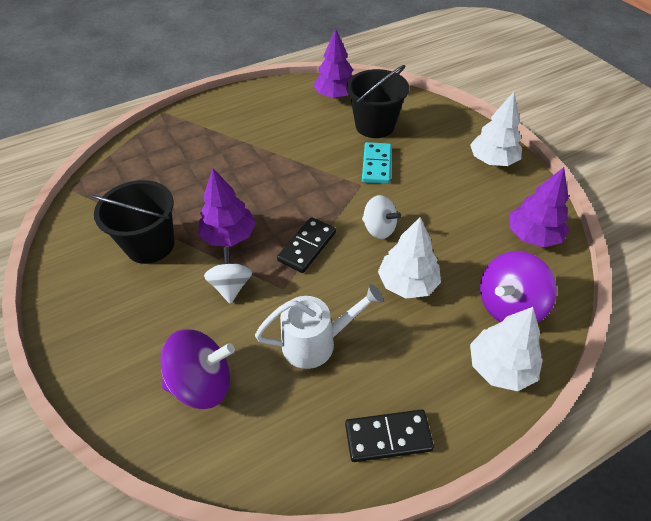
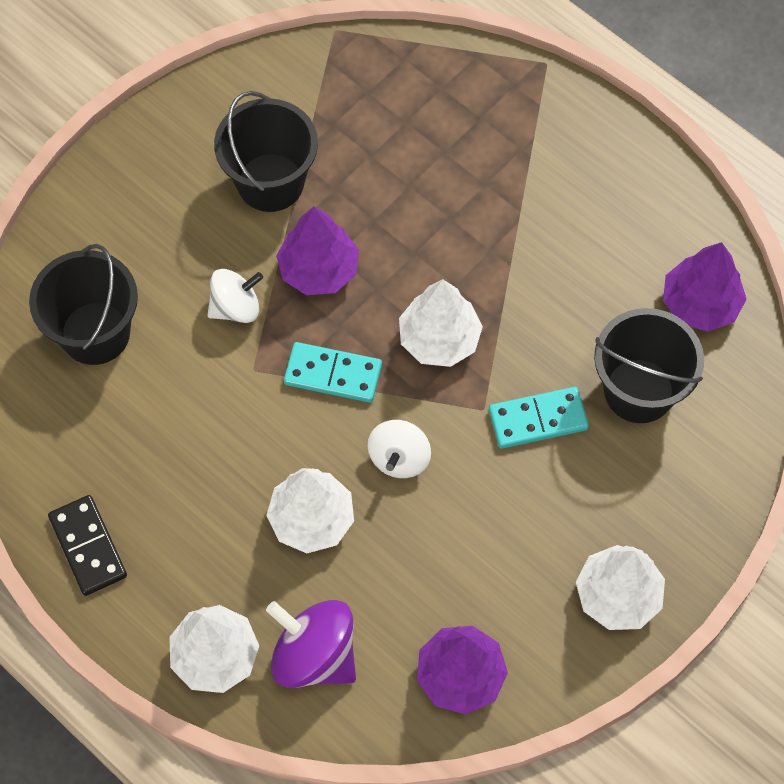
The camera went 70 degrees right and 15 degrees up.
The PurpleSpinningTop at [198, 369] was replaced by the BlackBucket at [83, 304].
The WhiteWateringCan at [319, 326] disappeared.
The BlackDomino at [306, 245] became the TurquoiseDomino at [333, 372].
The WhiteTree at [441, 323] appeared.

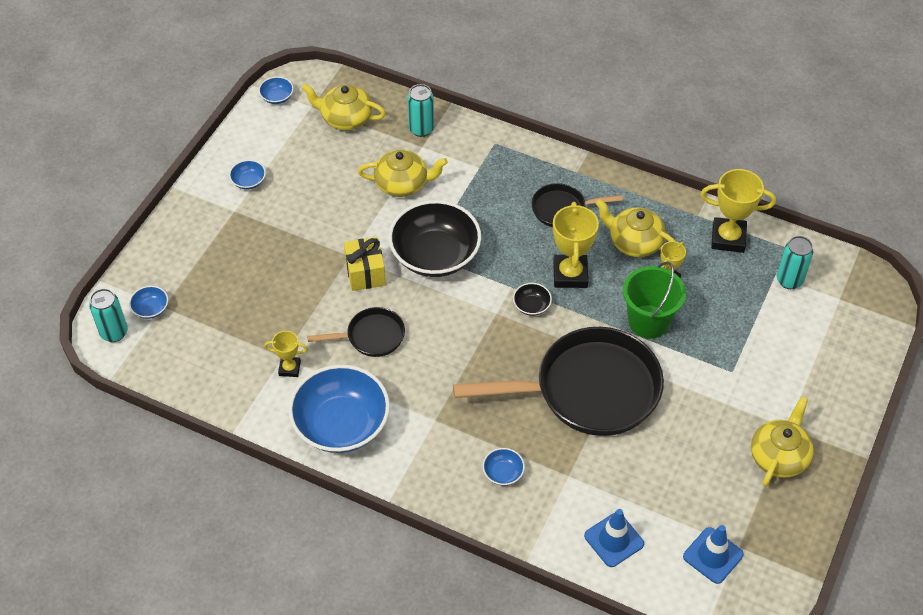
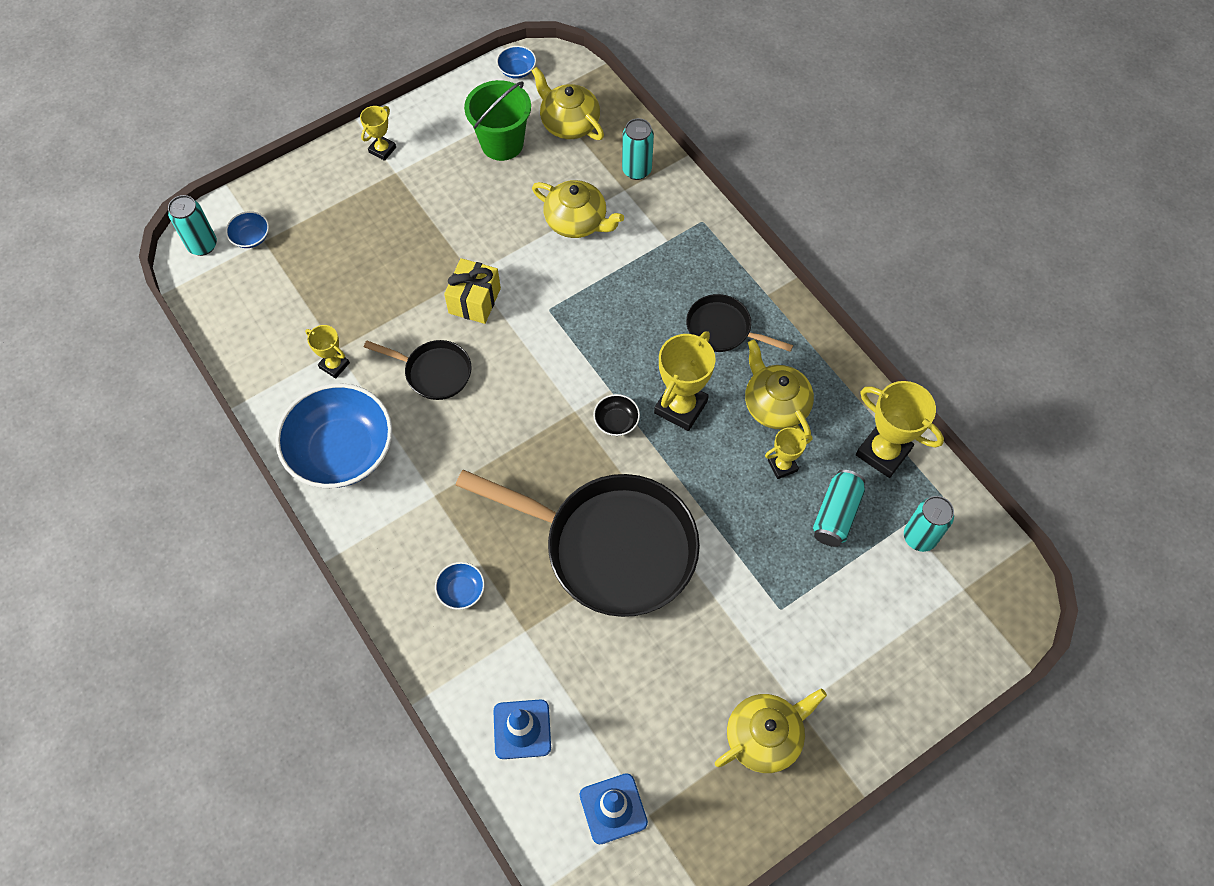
The camera went 30 degrees right and 10 degrees up.
The BlueBowl at [247, 175] disappeared.
The BlackBowl at [435, 238] disappeared.
The GreenBucket moved from [654, 300] to [497, 120].
The YellowTrophy at [378, 133] appeared.
The TurquoiseCan at [839, 508] appeared.

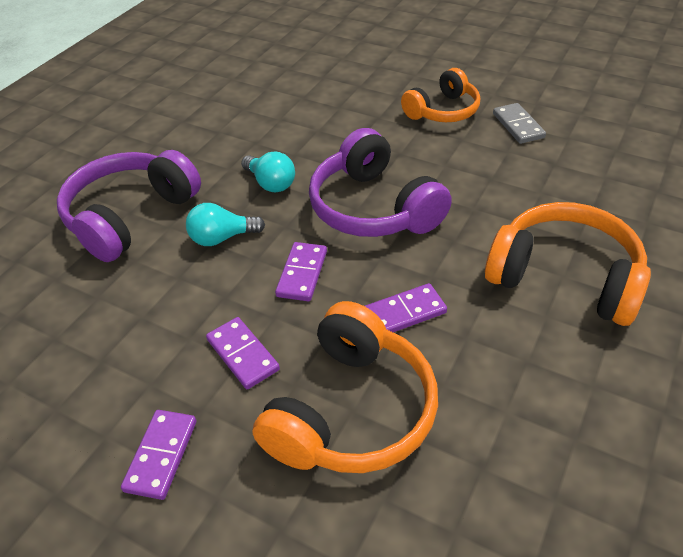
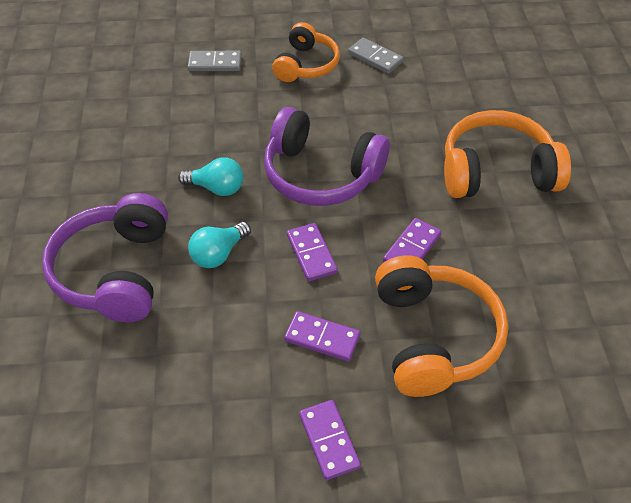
The camera went 35 degrees left and 5 degrees up.
The GreyDomino at [215, 61] appeared.

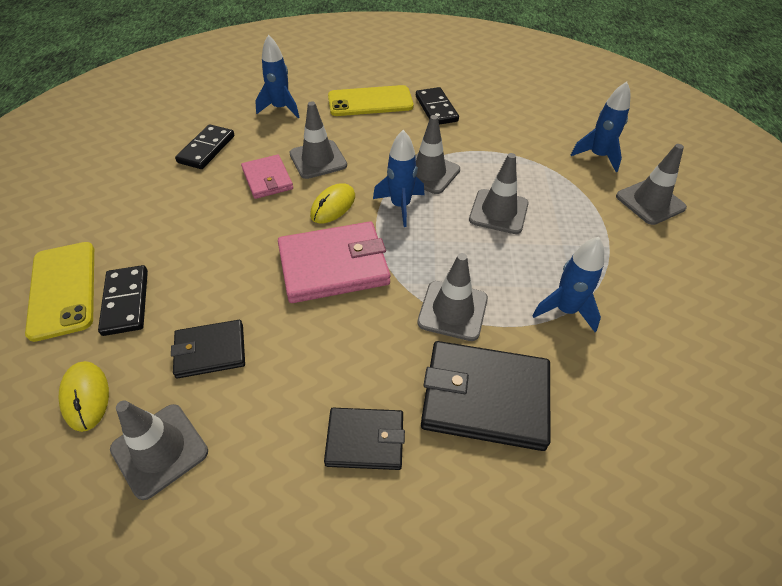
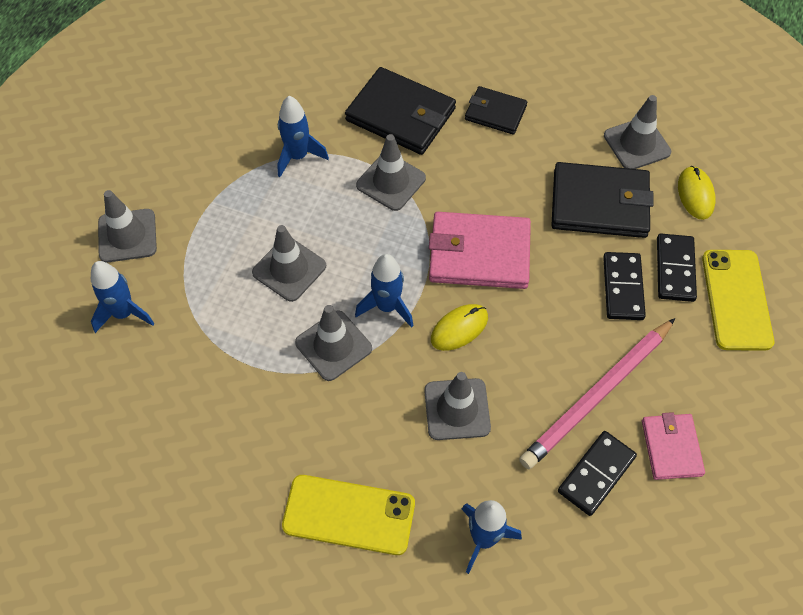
The camera went 160 degrees left and 10 degrees up.
The BlackWallet at [208, 349] changed to 1.70 times the size.
The PinkWallet moved from [267, 177] to [673, 446].
The BlackDomino moved from [437, 106] to [624, 286].
The PinkPencil at [597, 393] appeared.

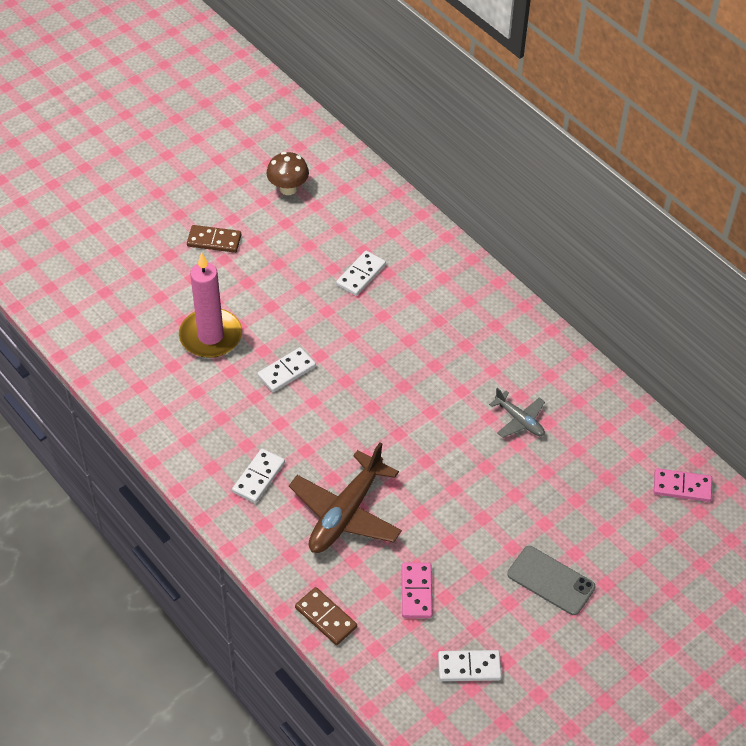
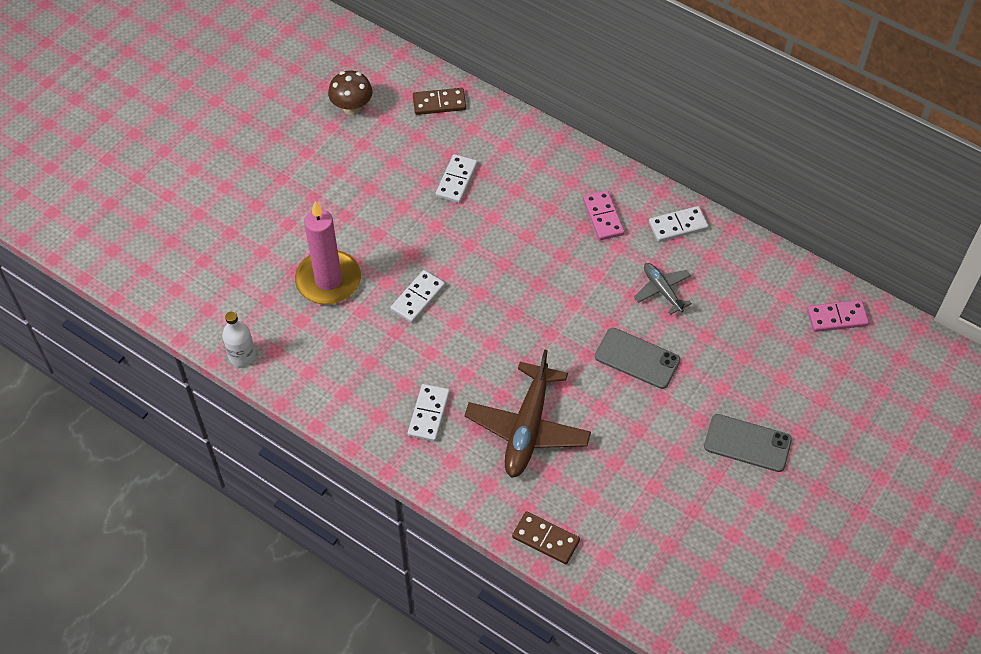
The camera went 15 degrees left and 5 degrees up.
The BrownDomino moved from [214, 239] to [439, 101].
The PinkDomino moved from [417, 590] to [604, 215].
The WhiteDomino moved from [470, 665] to [679, 224].
The GreyPlane at [517, 413] turned 150 degrees counterclockwise.
The WhiteBottle at [239, 339] appeared.
The GreyPhone at [637, 358] appeared.

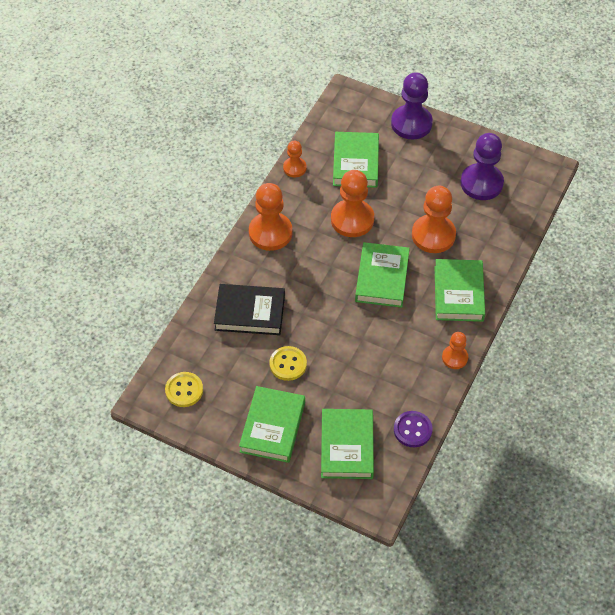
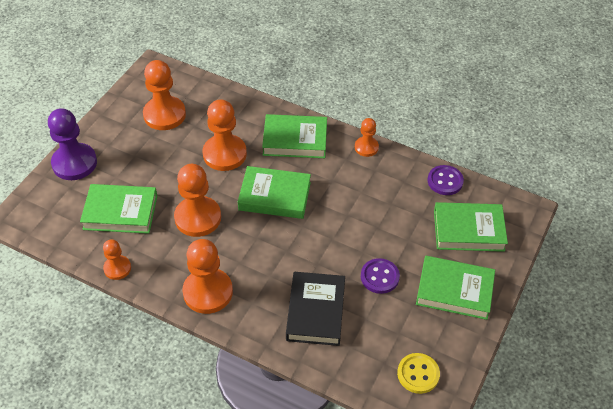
The camera went 90 degrees left and 5 degrees down.
The YellowButton at [288, 363] became the PurpleButton at [380, 276].
The PurplePawn at [482, 166] became the OrangePawn at [164, 95].

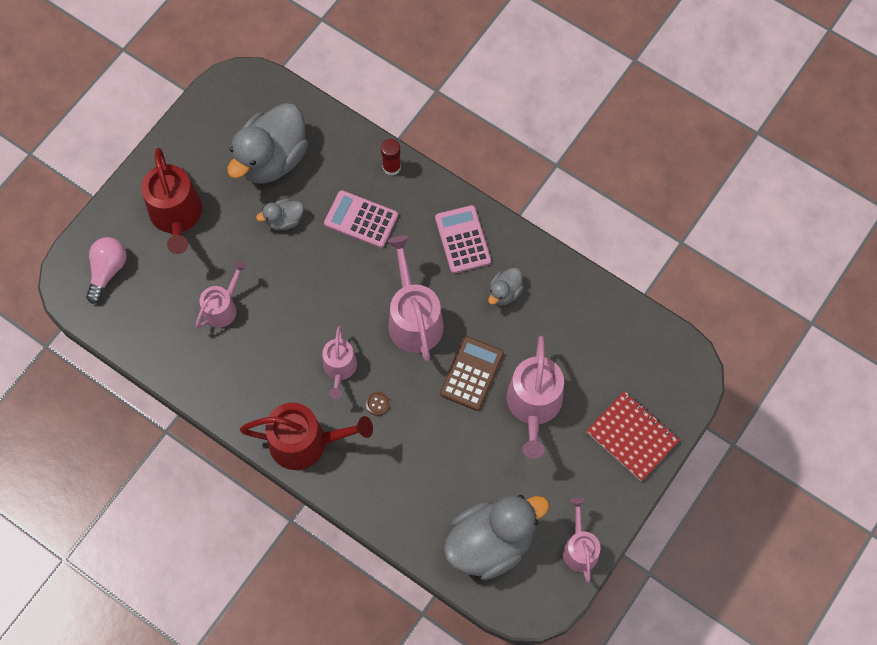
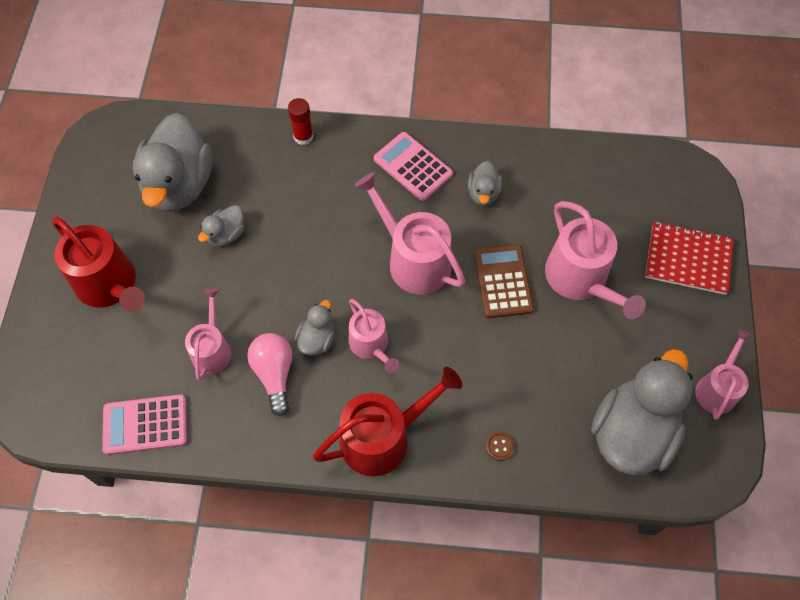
The camera went 30 degrees left and 5 degrees down.
The PinkLightBulb moved from [106, 270] to [270, 374].
The PinkCalculator moved from [361, 219] to [144, 424].
The BrownButton moved from [378, 404] to [500, 446].
The PinkWateringCan at [582, 539] turned 60 degrees clockwise.
The GreyDuck at [314, 328] appeared.

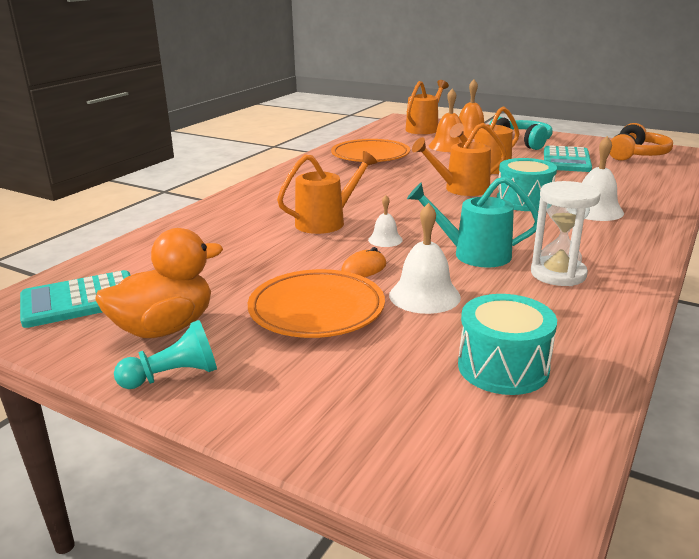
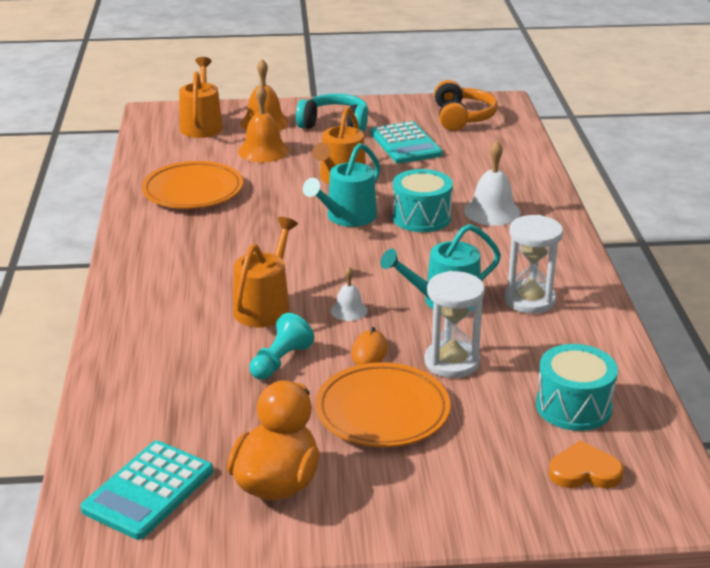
The camera went 35 degrees left and 5 degrees up.
The TurquoisePawn moved from [165, 354] to [281, 346].
The WhiteBell at [425, 258] was replaced by the WhiteHourglass at [454, 324].
The OrangeWateringCan at [459, 159] became the TurquoiseWateringCan at [341, 185].
The OrangeHeart at [586, 464] appeared.

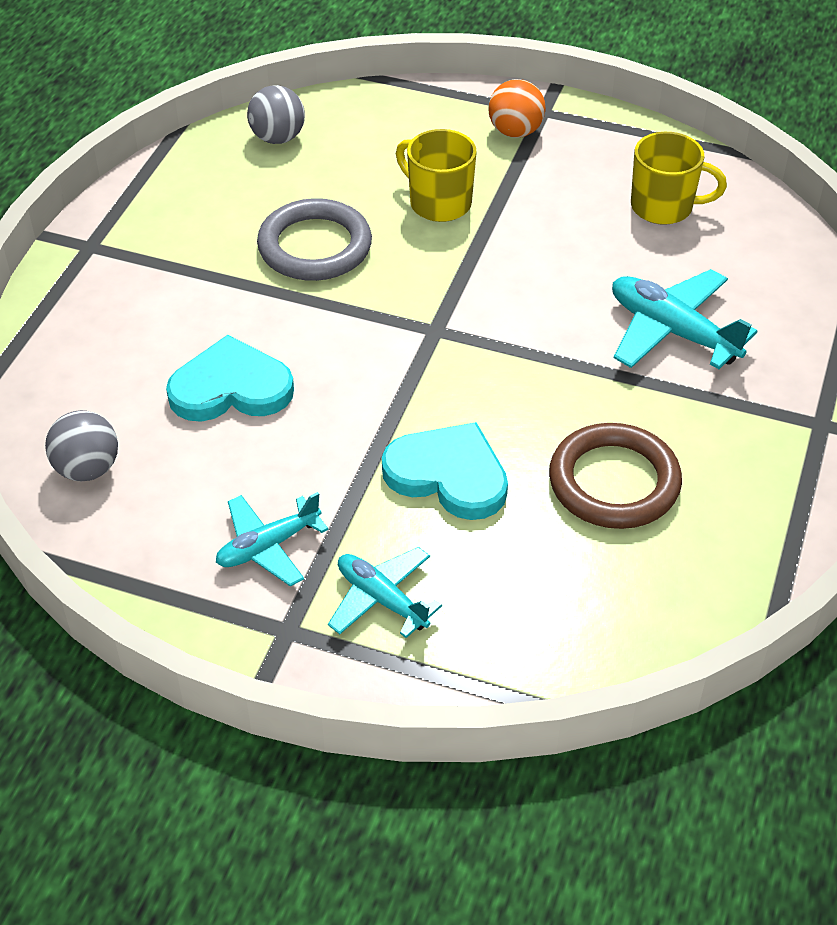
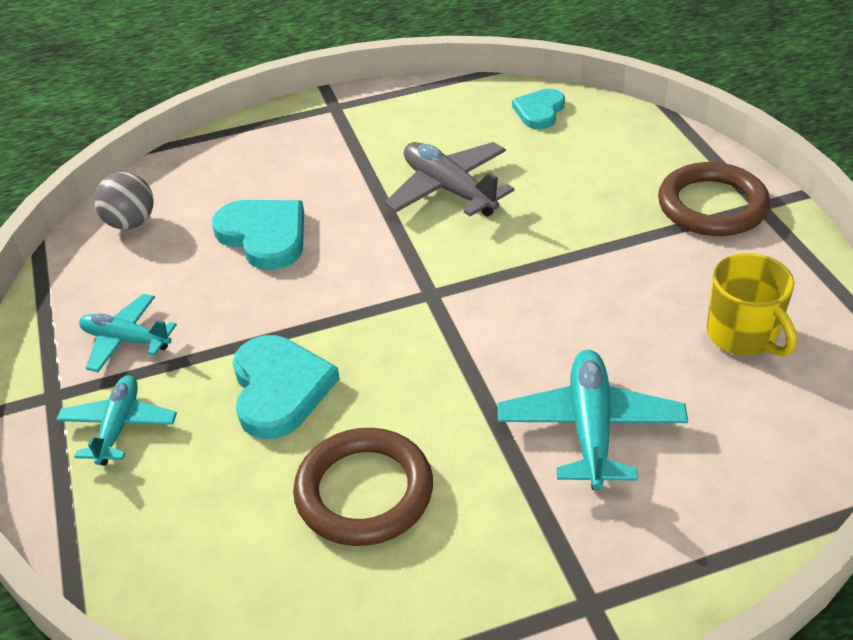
The camera went 55 degrees right and 5 degrees down.
The GreyBall at [276, 114] was replaced by the TurquoiseHeart at [538, 109].
The GreyRing at [314, 239] was replaced by the GreyPlane at [449, 179].
The YellowMug at [436, 175] disappeared.
The OrangeBall at [517, 108] was replaced by the BrownRing at [714, 199].

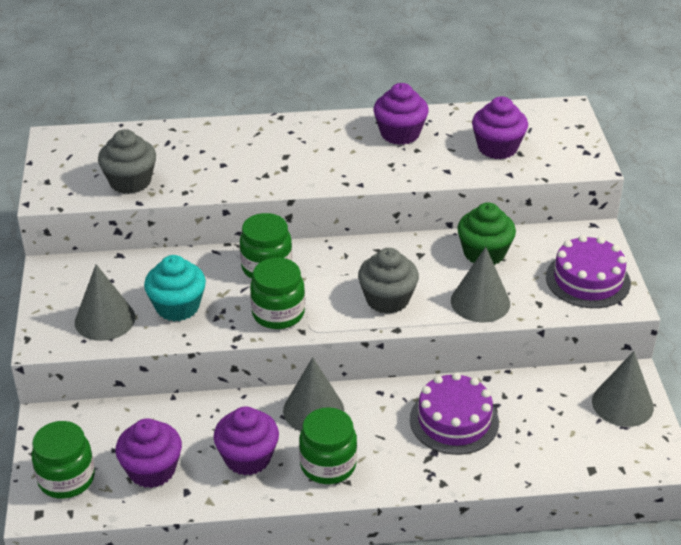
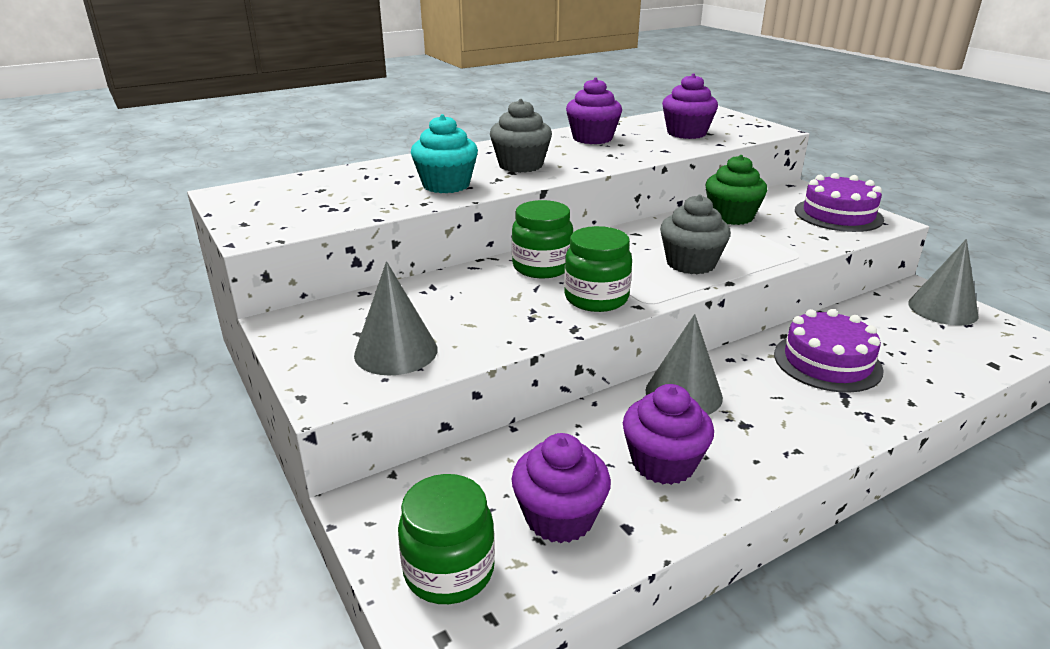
The camera went 25 degrees left and 10 degrees down.
The GreyCupcake moved from [127, 161] to [521, 136].
The TurquoiseCupcake moved from [175, 288] to [444, 153].
The GreenJar at [328, 445] disappeared.
The GreyCone at [480, 285] disappeared.

